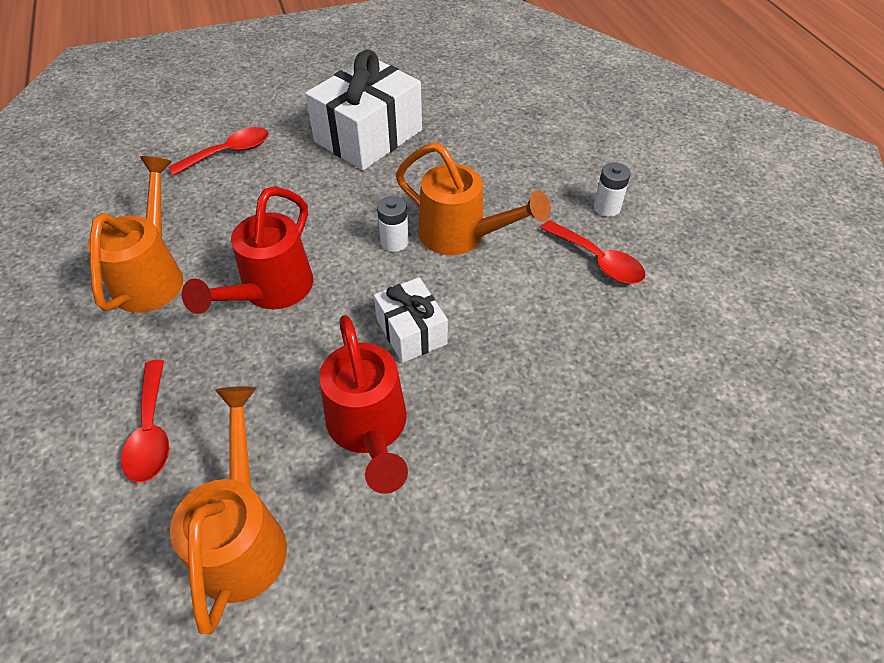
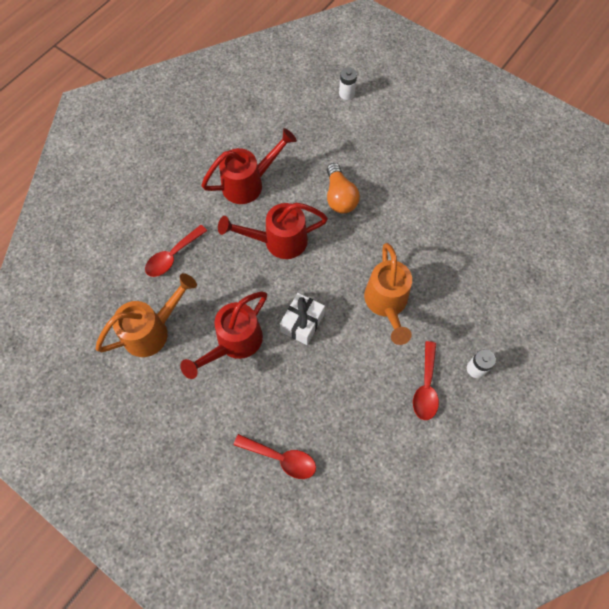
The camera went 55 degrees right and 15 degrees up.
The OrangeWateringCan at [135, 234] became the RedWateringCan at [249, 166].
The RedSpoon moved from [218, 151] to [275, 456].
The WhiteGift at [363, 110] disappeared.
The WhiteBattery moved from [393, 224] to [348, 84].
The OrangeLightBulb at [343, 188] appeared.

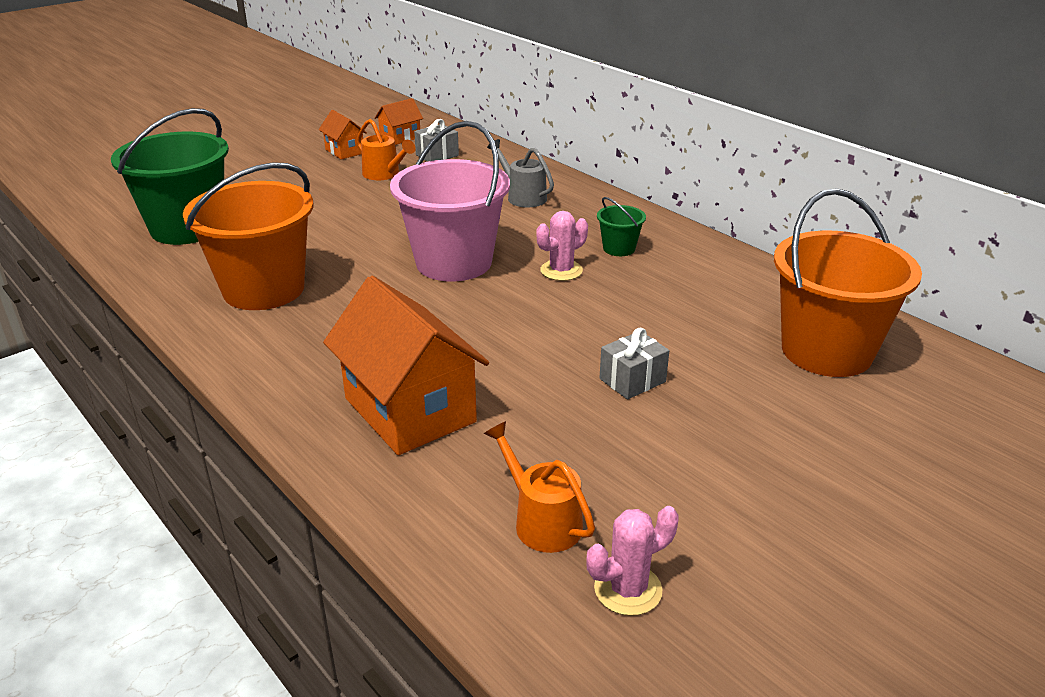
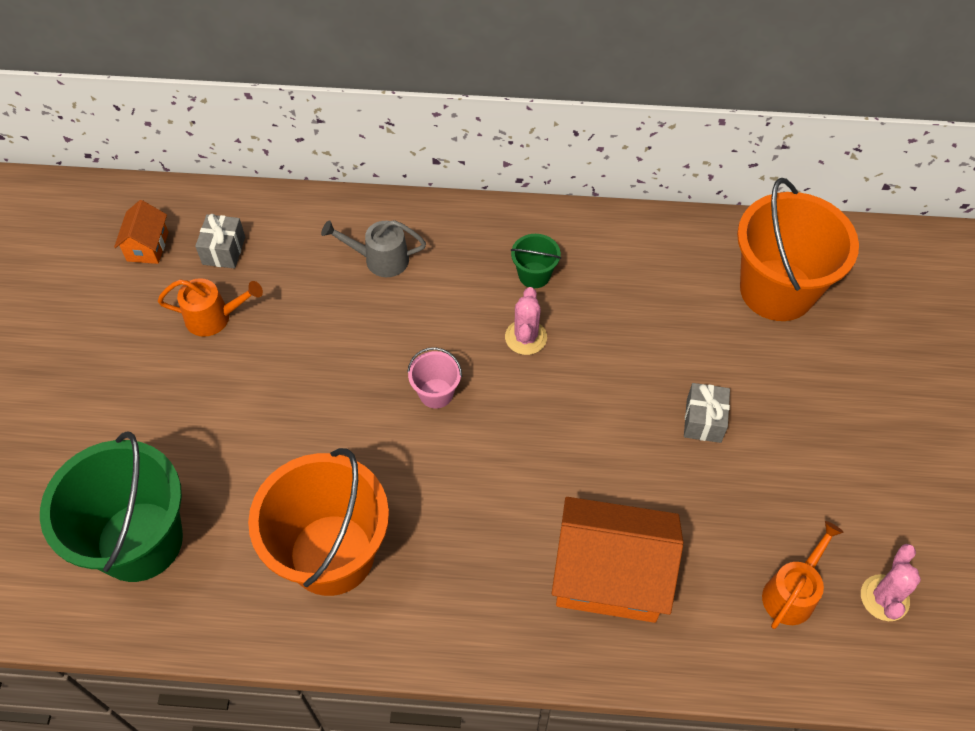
The camera went 45 degrees left and 25 degrees up.
The OrangeHouse at [343, 134] disappeared.
The PinkBucket at [450, 201] changed to 0.43 times the size.
The OrangeWateringCan at [539, 487] turned 120 degrees clockwise.

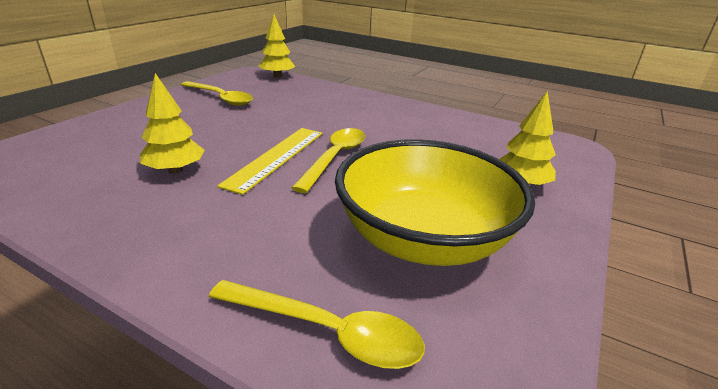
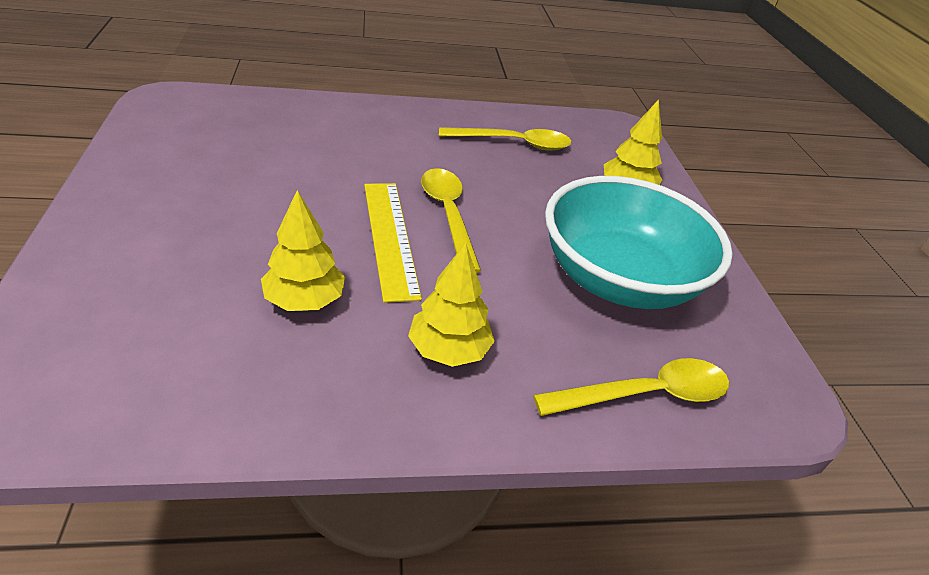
The camera went 40 degrees left and 10 degrees up.
The YellowSpoon moved from [217, 93] to [505, 139].
The YellowTree moved from [276, 46] to [451, 305].
The YellowBowl at [435, 202] became the TurquoiseBowl at [639, 242].

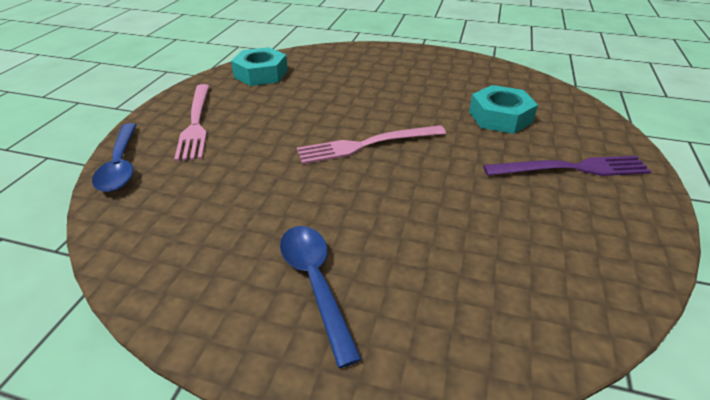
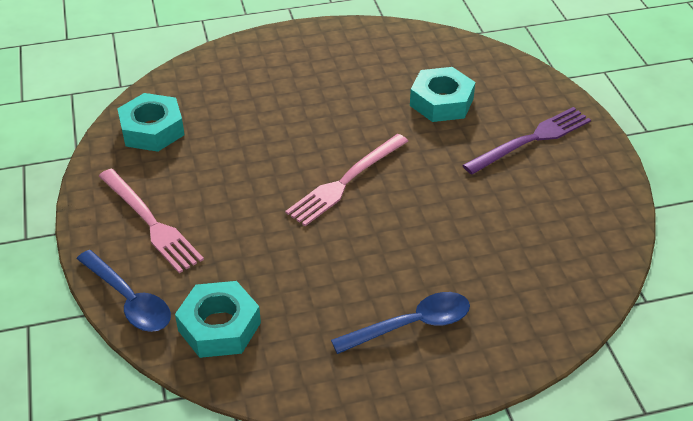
The camera went 30 degrees left and 5 degrees up.
The BlueSpoon at [321, 297] turned 120 degrees clockwise.
The TurquoiseNut at [218, 319] appeared.

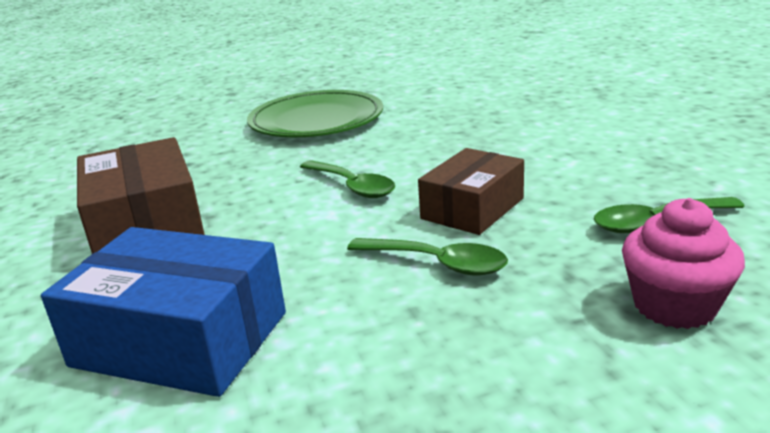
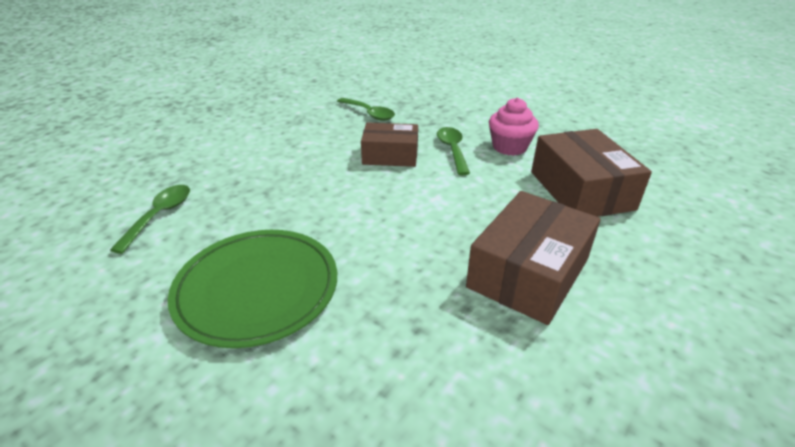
The camera went 125 degrees left and 10 degrees up.
The BlueBox at [163, 312] became the BrownBox at [591, 173].
The GreenSpoon moved from [347, 179] to [150, 219].
The PinkCupcake moved from [683, 263] to [514, 127].

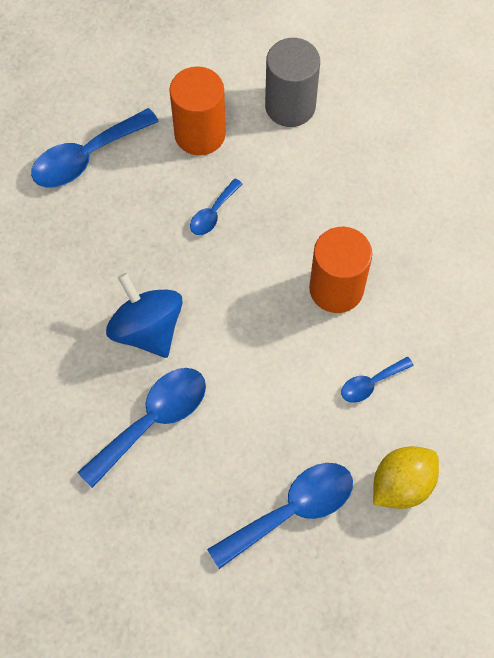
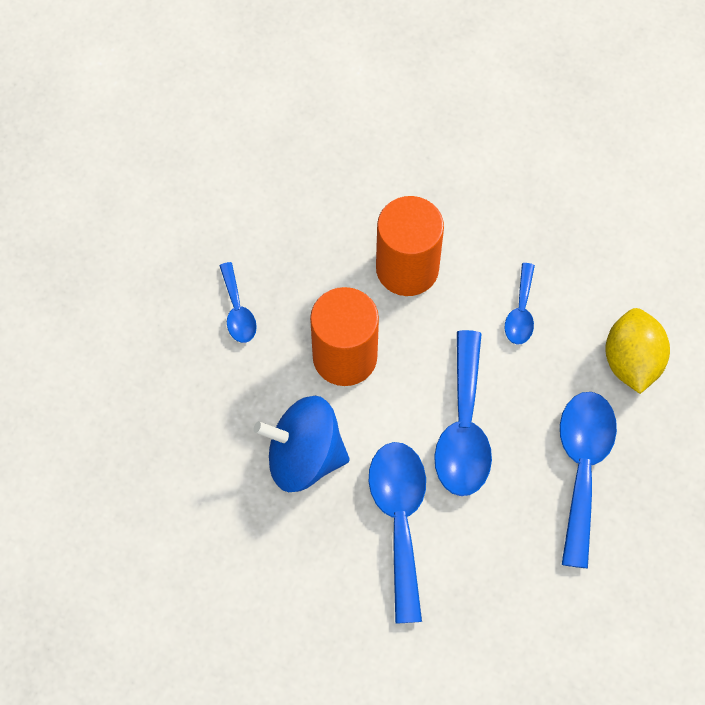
The camera went 50 degrees left and 0 degrees up.
The BlueSpoon moved from [95, 147] to [463, 413].
The OrangeCylinder moved from [197, 111] to [344, 336].
The GreyCylinder at [292, 82] disappeared.

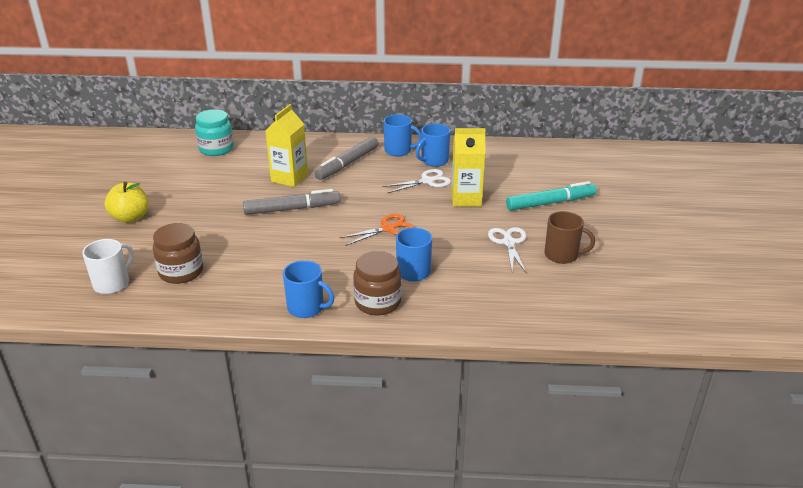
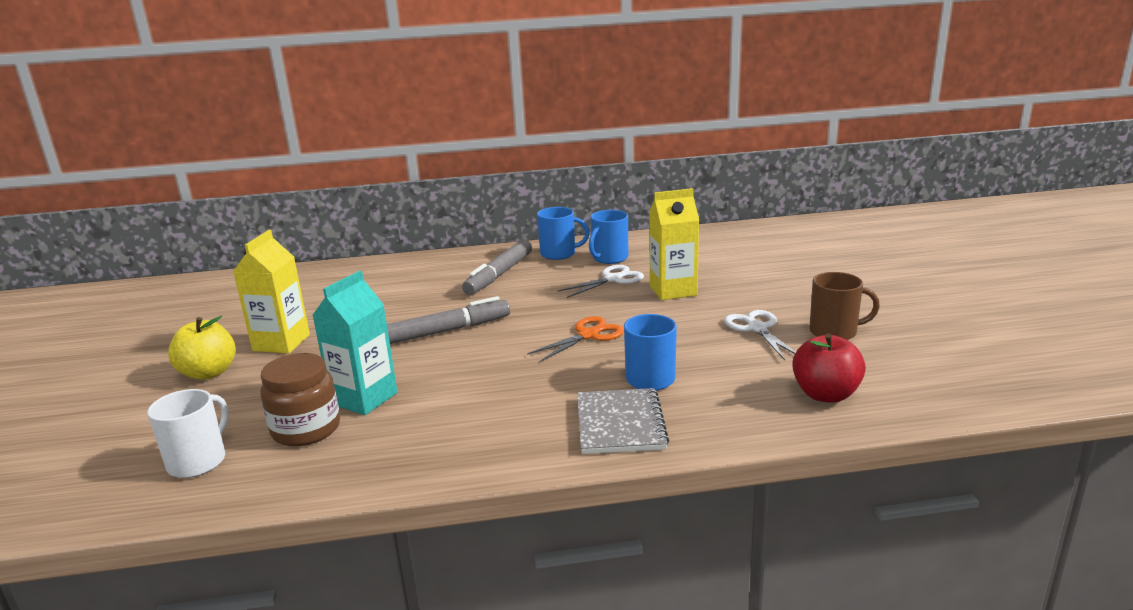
The camera went 10 degrees left and 10 degrees down.
The TurquoiseJar at [214, 132] disappeared.
The YellowCarton moved from [286, 145] to [271, 292].
The BlueMug at [308, 289] disappeared.
The BrownJar at [377, 283] was replaced by the GreyNotebook at [623, 421].
The TurquoiseMarker at [551, 196] disappeared.
The TurquoiseCarton at [354, 343] appeared.
The RedApple at [829, 368] appeared.

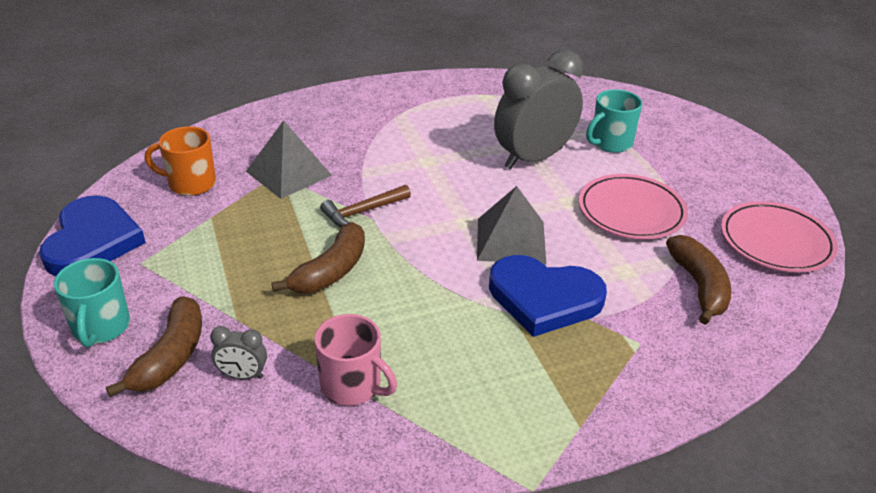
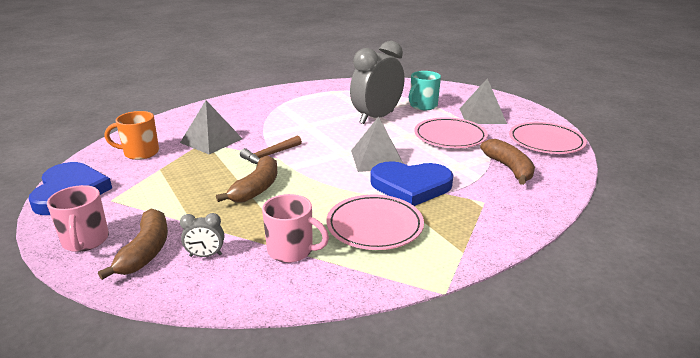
The camera went 10 degrees left and 10 degrees down.
The TurquoiseMug at [92, 303] became the PinkMug at [78, 218].
The PinkPlate at [375, 222] appeared.
The GreyPyramid at [483, 101] appeared.

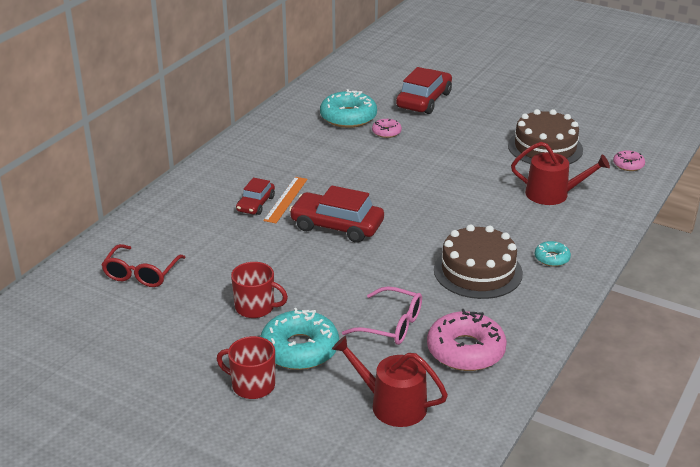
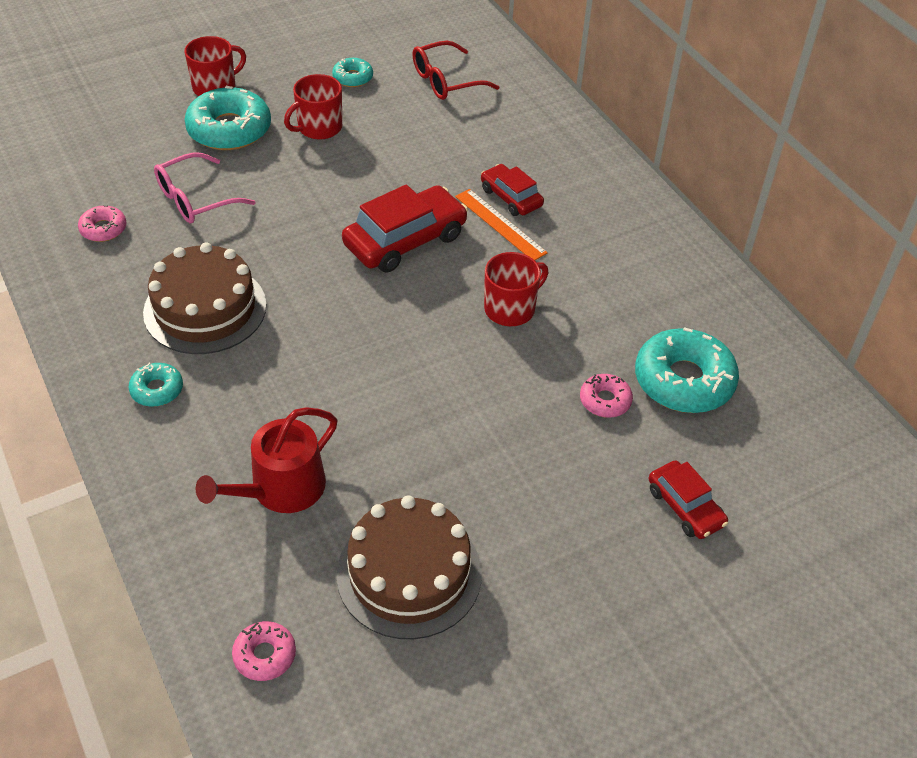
The camera went 120 degrees right and 15 degrees up.
The RedGlasses at [143, 265] turned 75 degrees counterclockwise.
The RedWateringCan at [390, 381] disappeared.
The RedCar at [424, 90] changed to 0.59 times the size.
The PinkDonut at [467, 340] changed to 0.51 times the size.
The TurquoiseDonut at [352, 72] appeared.
The RedMug at [516, 289] appeared.

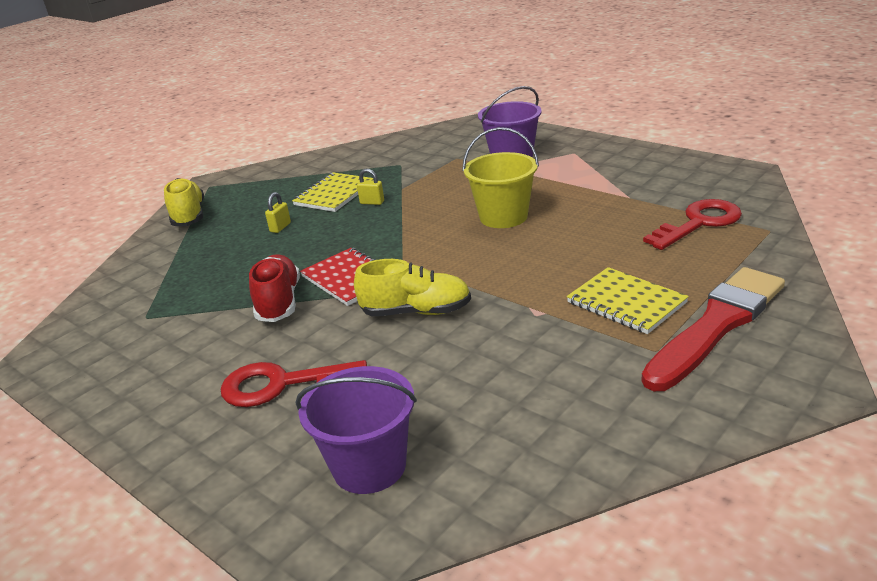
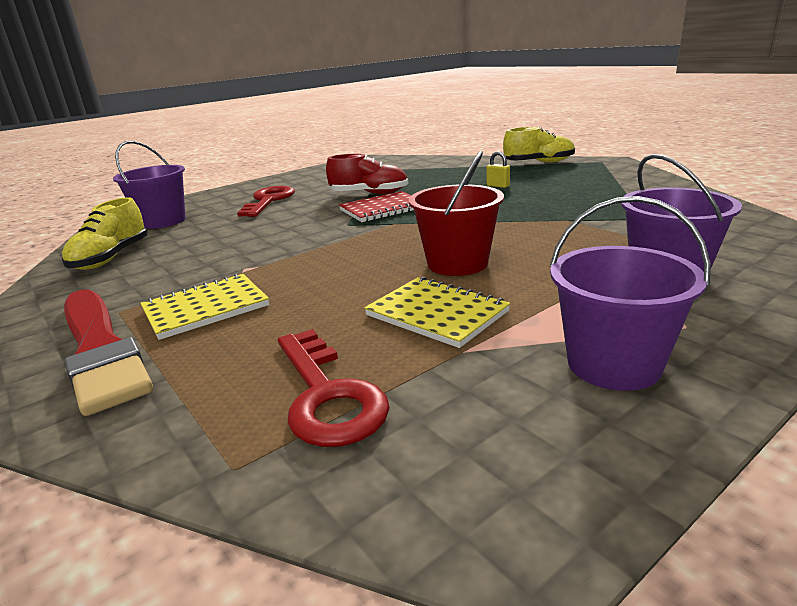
The camera went 100 degrees right and 5 degrees down.
The YellowNotebook moved from [333, 192] to [437, 312].
The YellowShoe moved from [412, 287] to [104, 233].
The YellowPadlock at [370, 187] disappeared.
The YellowBucket at [500, 177] became the RedBucket at [456, 213].
The PurpleBucket at [630, 293] appeared.

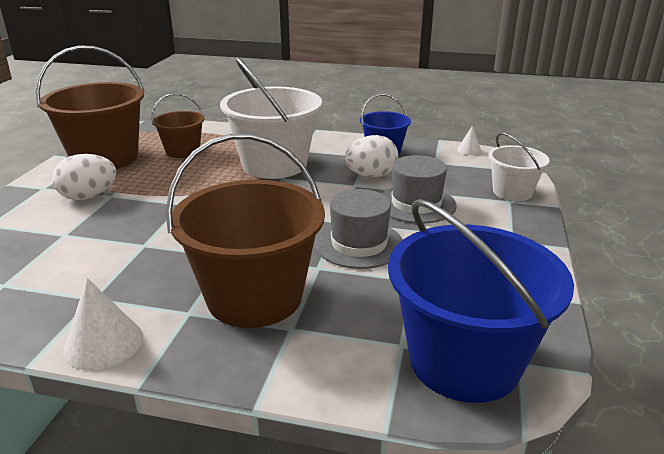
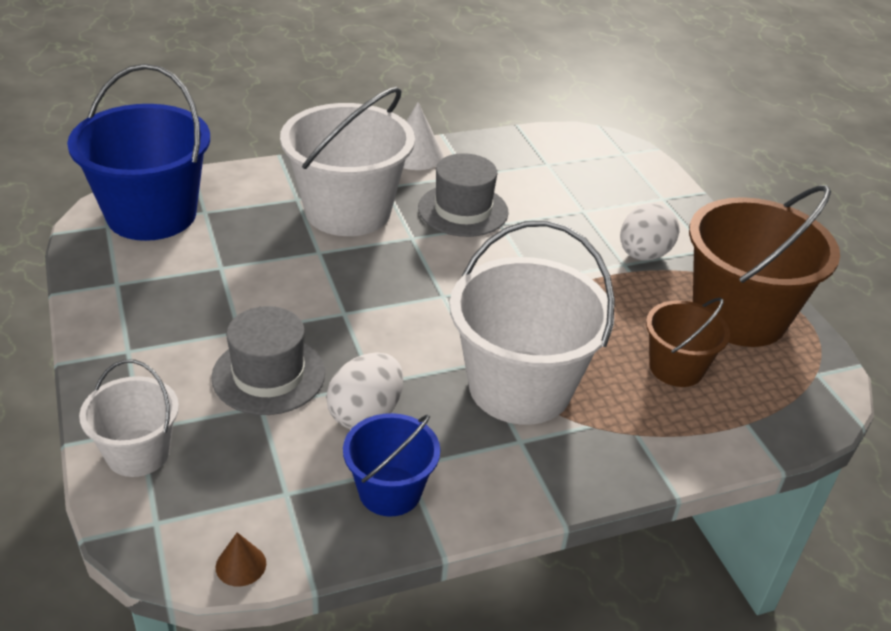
The camera went 145 degrees right and 10 degrees up.
The BrownBucket at [245, 230] became the WhiteBucket at [347, 161].
The GreyHat moved from [359, 229] to [463, 195].
The WhiteCone at [469, 140] became the BrownCone at [241, 559].

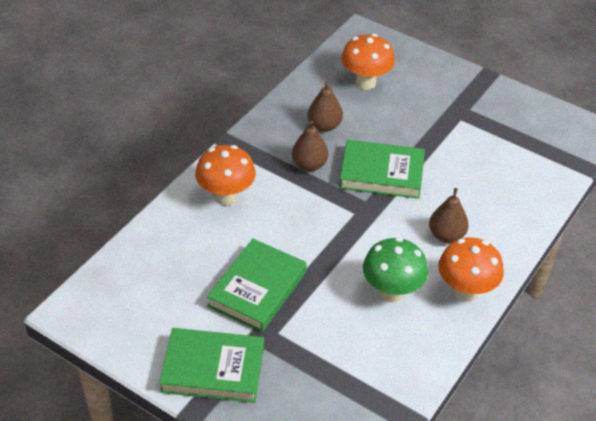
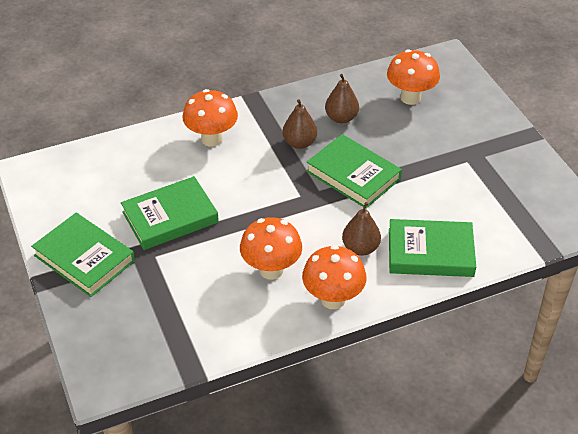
The camera went 35 degrees right and 0 degrees up.
The GreenMushroom at [395, 269] became the OrangeMushroom at [271, 248].
The GreenBook at [432, 248] appeared.

